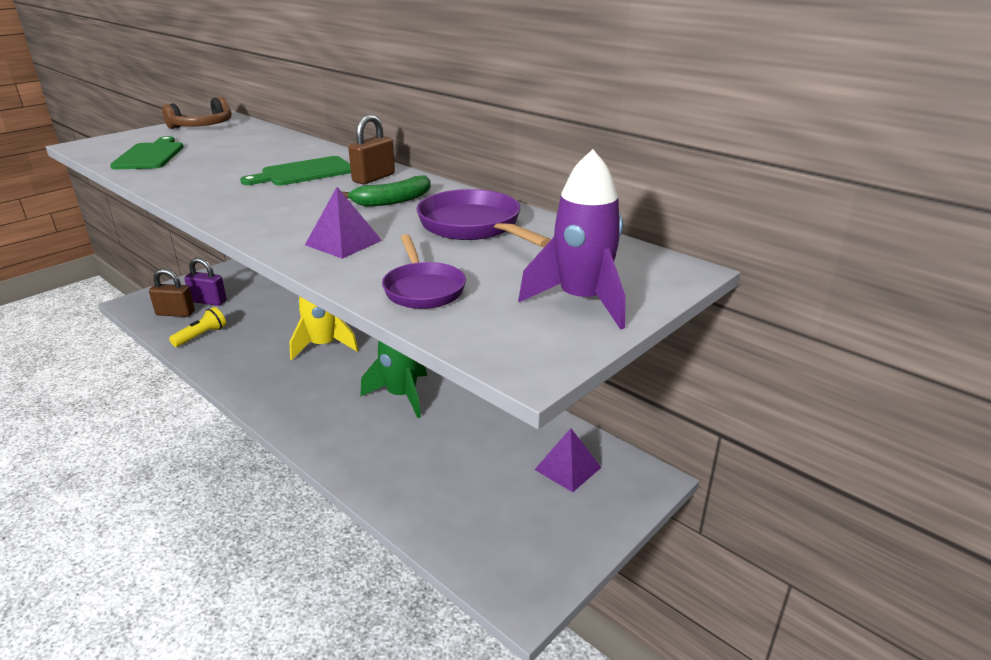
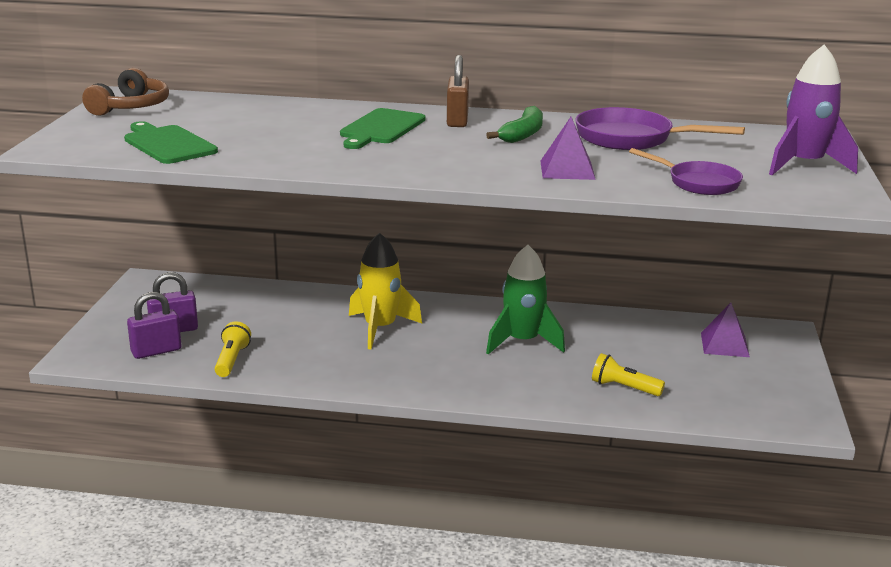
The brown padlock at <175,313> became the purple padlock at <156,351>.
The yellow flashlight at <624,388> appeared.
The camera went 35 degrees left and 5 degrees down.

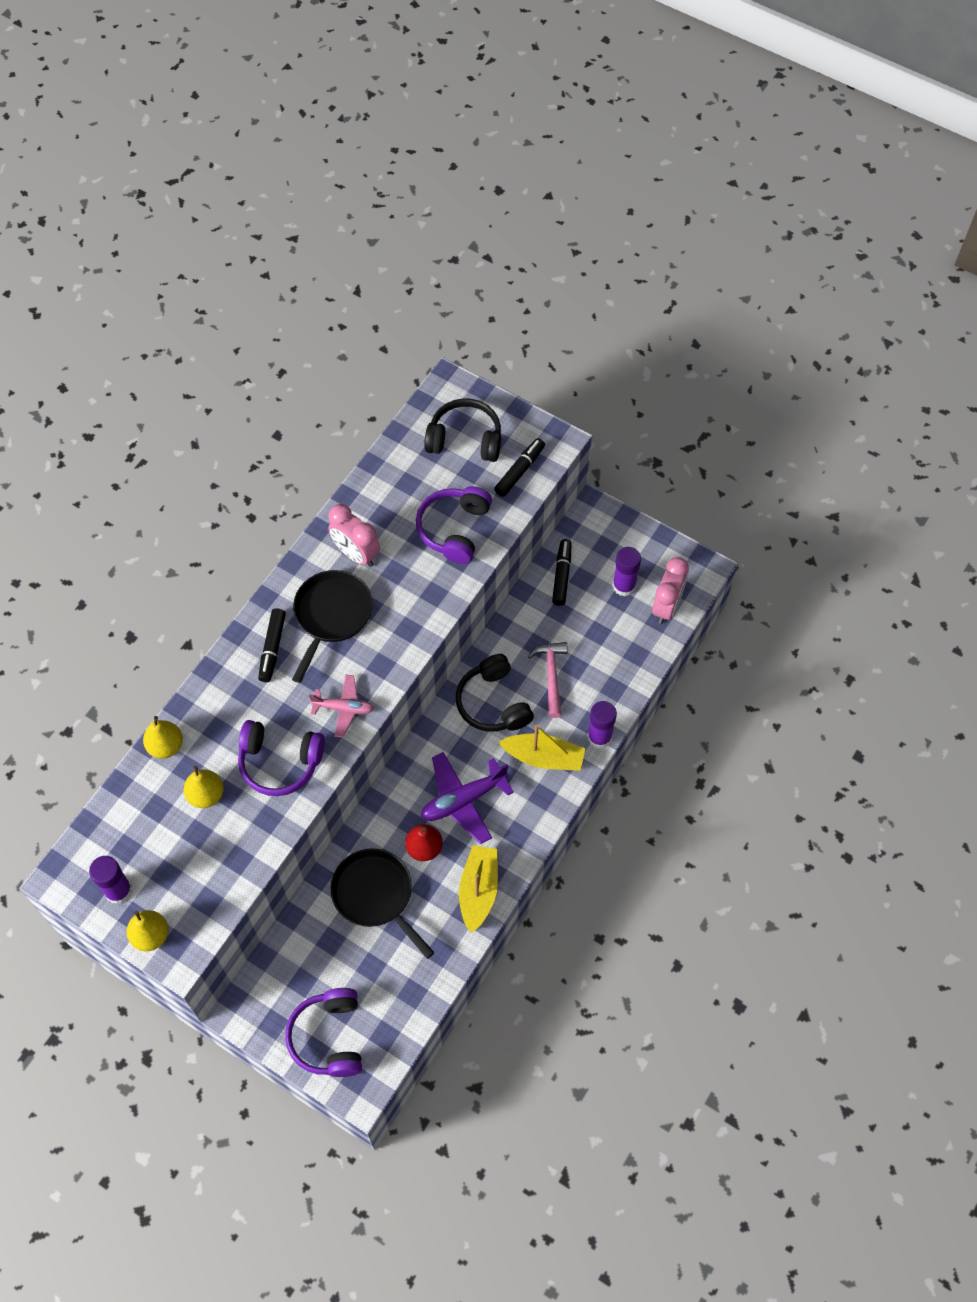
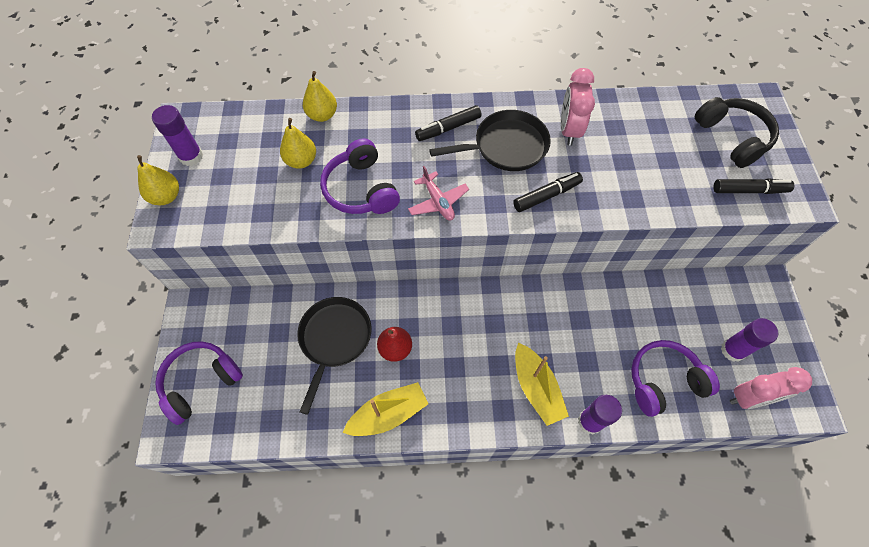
The black marker moved from <561,575> to <546,195>.
The purple headphones moved from <454,529> to <663,381>.
The purple plane at <463,800> disappeared.
The black headphones at <493,703> disappeared.
The pink hammer at <551,675> disappeared.
The camera went 55 degrees right and 0 degrees up.

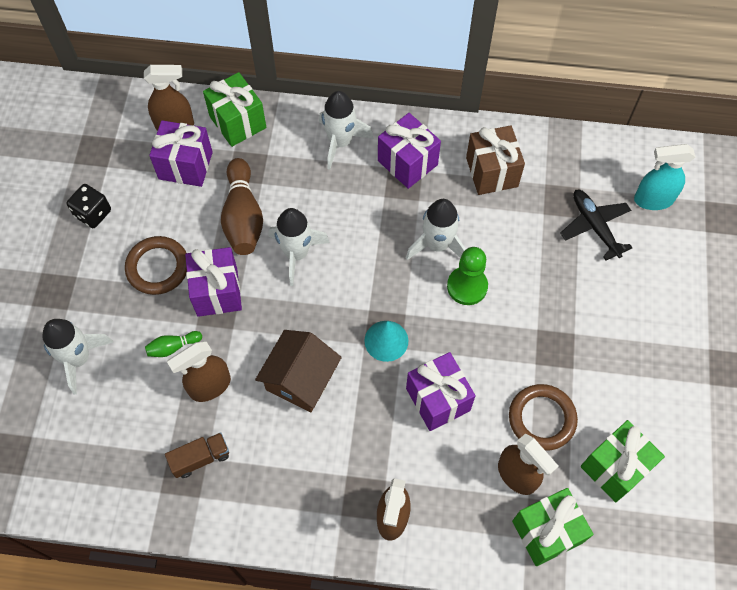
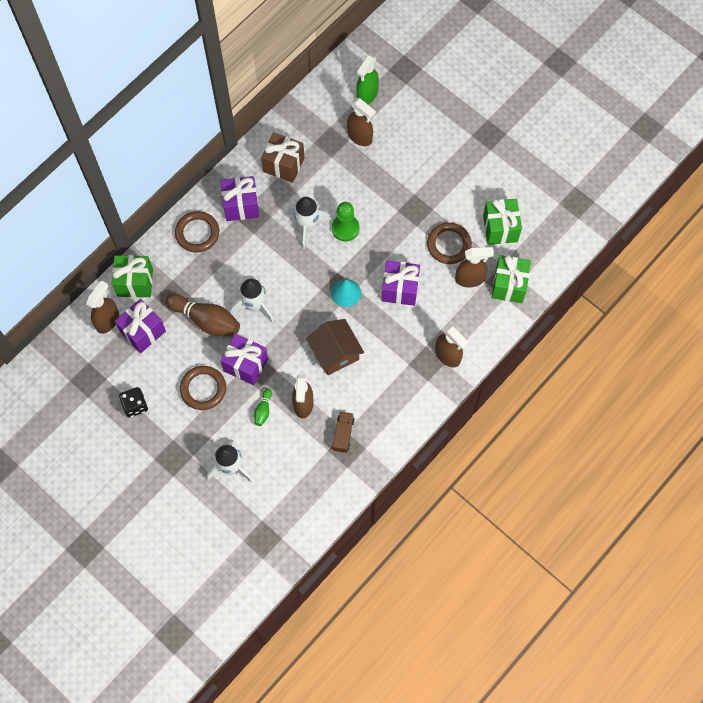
The white rocket at <340,142> was replaced by the brown ring at <197,233>.
The black plane at <595,226> was replaced by the brown spray bottle at <360,137>.
The turquoise spray bottle at <653,200> became the green spray bottle at <367,95>.
The camera went 55 degrees left and 5 degrees up.

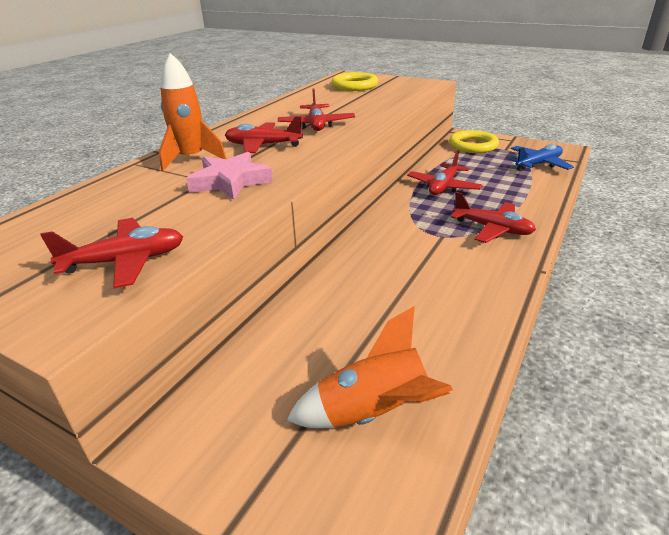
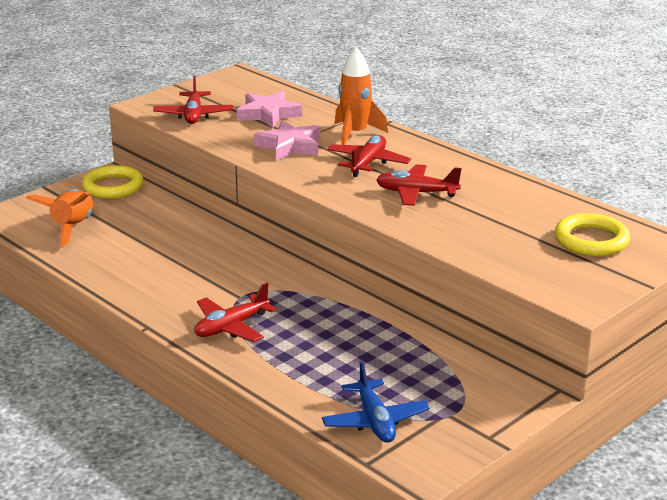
The yellow ring moved from <473,146> to <113,187>.
The pink star at <268,114> appeared.
The red plane at <443,187> disappeared.
The camera went 105 degrees right and 5 degrees down.

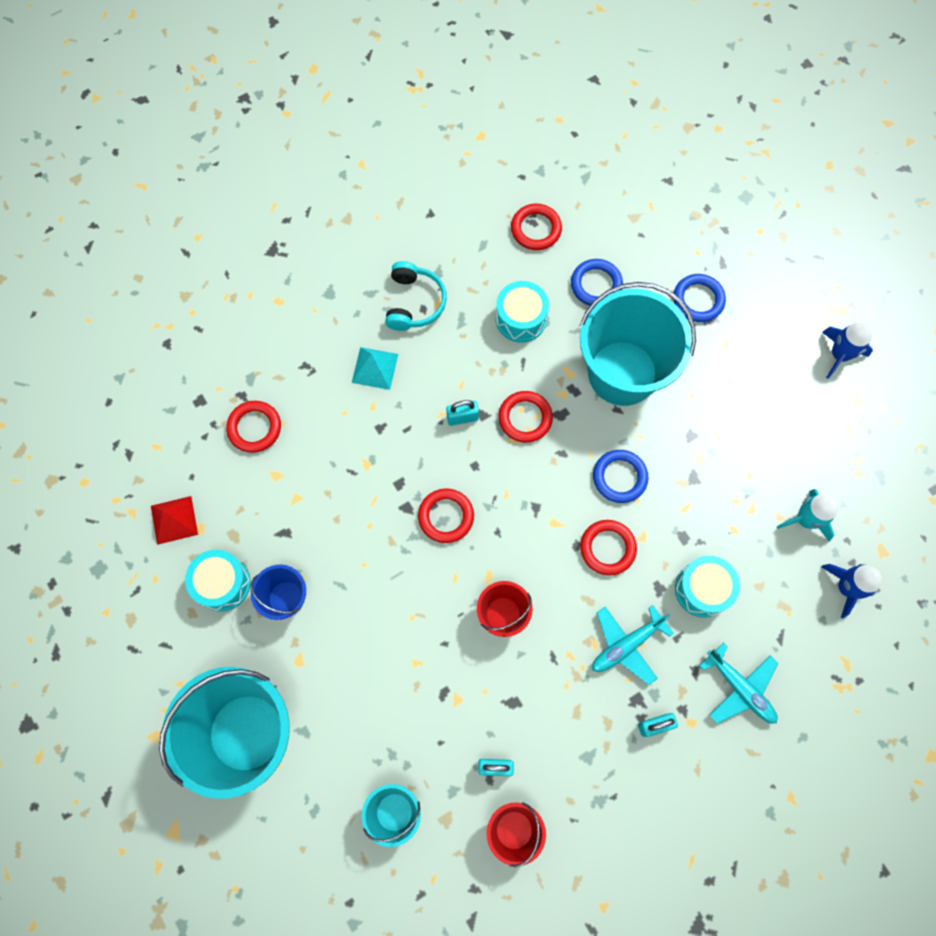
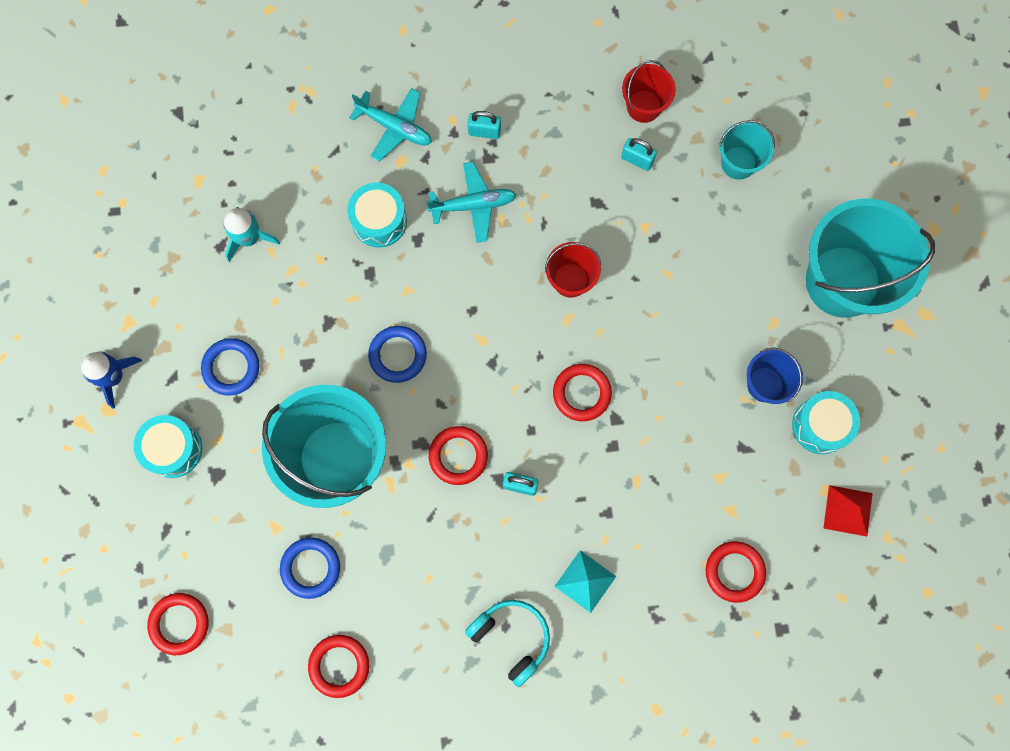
The turquoise drum moved from <521,318> to <173,449>.
The red ring moved from <607,548> to <179,623>.
The blue ring moved from <698,300> to <231,367>.
The turquoise plane at <740,688> turned 135 degrees clockwise.
The turquoise headphones at <414,303> turned 105 degrees clockwise.
The blue rocket at <846,587> disappeared.
The camera went 155 degrees left and 5 degrees up.

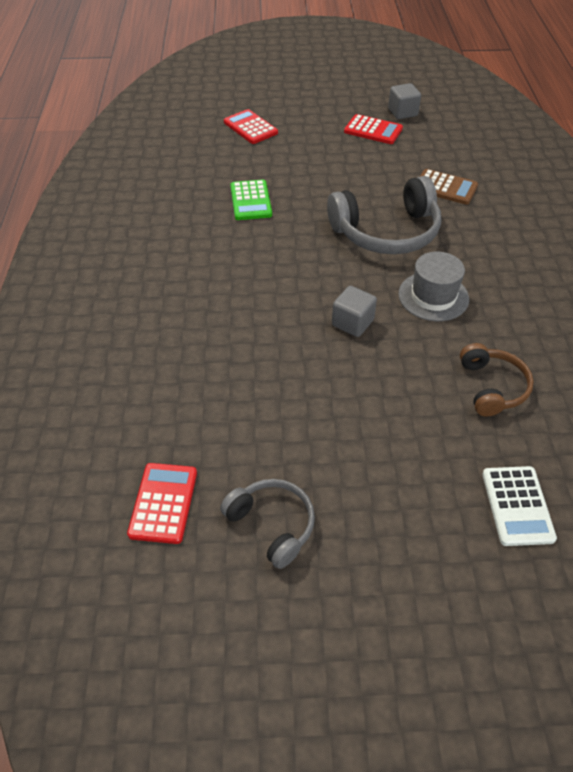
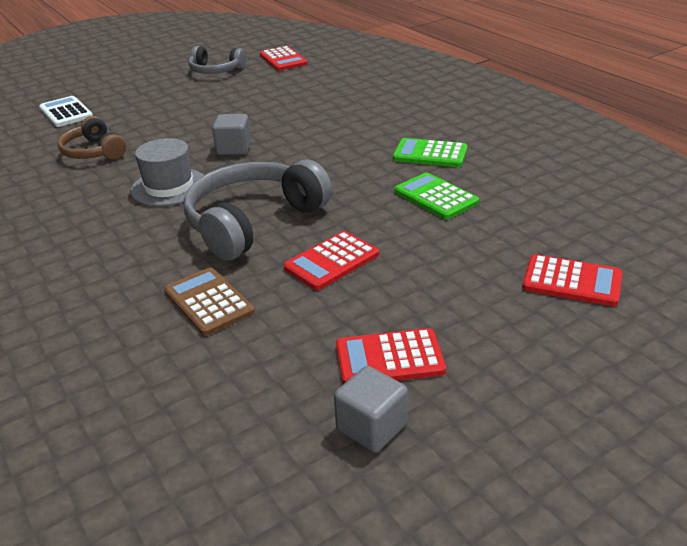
The brown calculator at <445,188> turned 60 degrees clockwise.
The red calculator at <331,261> appeared.
The green calculator at <430,154> appeared.
The camera went 150 degrees right and 15 degrees down.

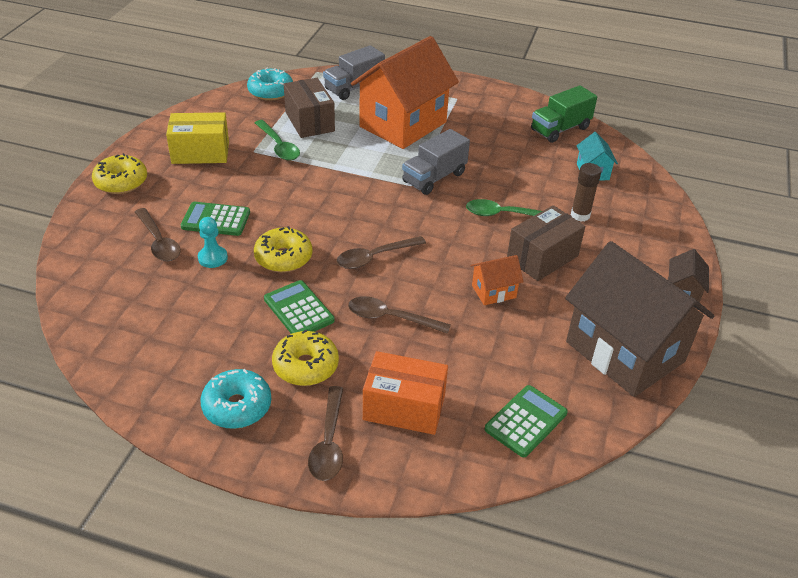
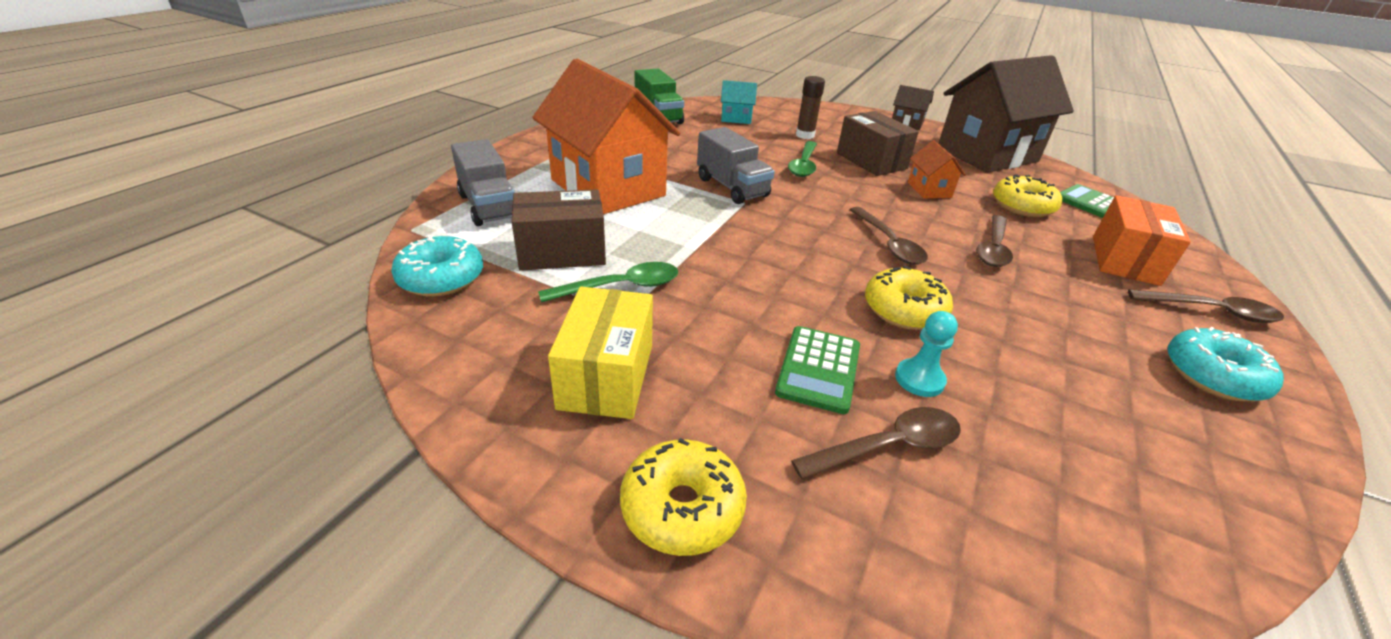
The yellow donut moved from <305,366> to <1022,206>.
The green calculator at <298,310> disappeared.
The camera went 80 degrees left and 5 degrees down.

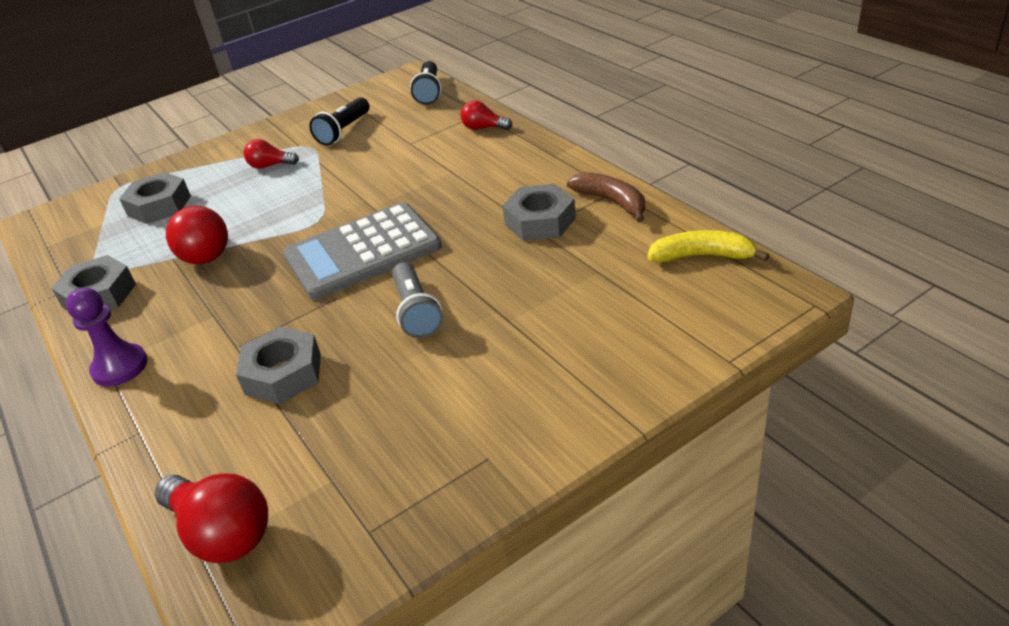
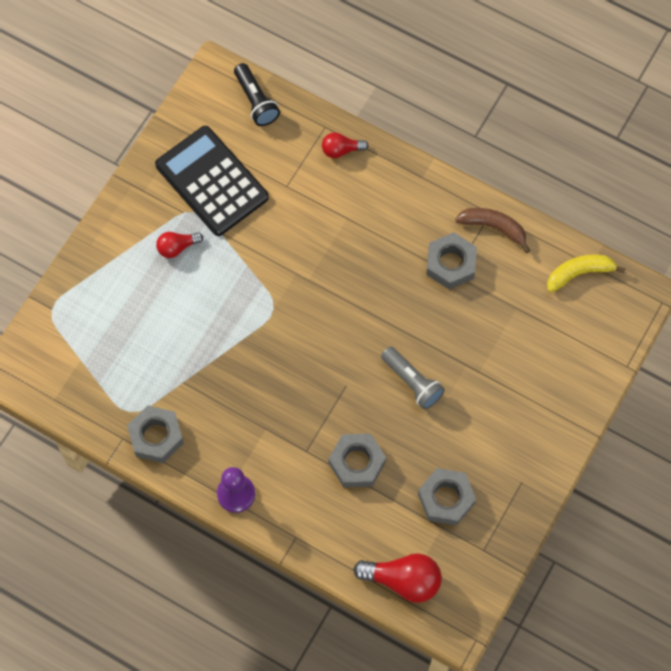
The black flashlight at <344,131> was replaced by the black calculator at <212,181>.
The grey nut moved from <159,206> to <446,499>.
The red light bulb at <204,251> disappeared.
The grey calculator at <362,252> disappeared.
The camera went 30 degrees left and 30 degrees up.

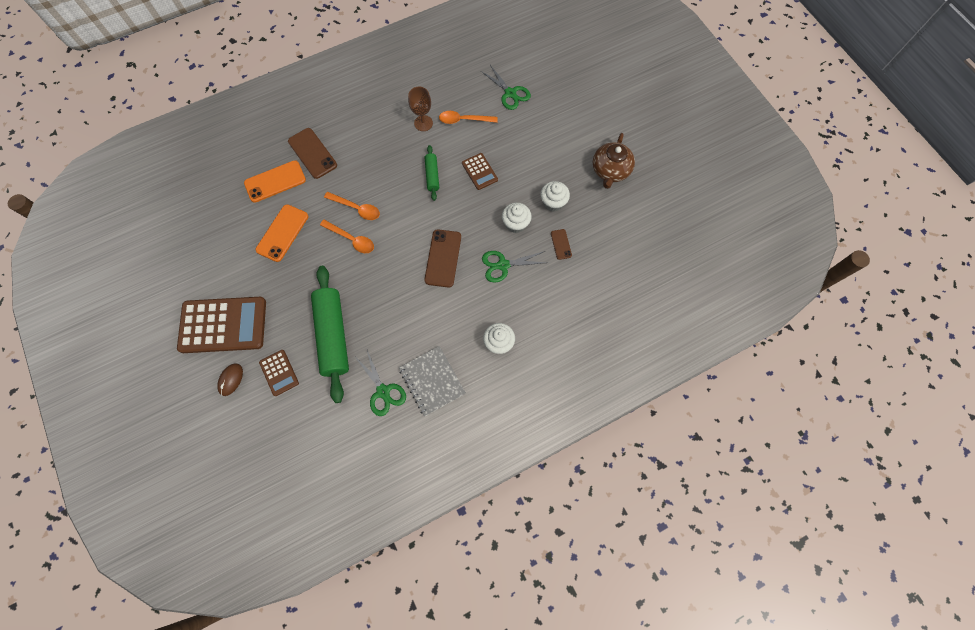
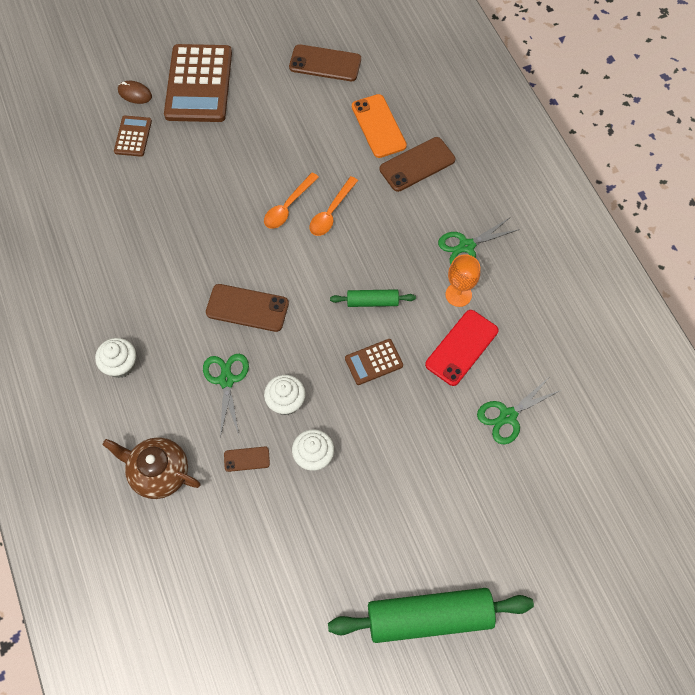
The brown teapot moved from <610,171> to <158,472>.
The brown calculator at <279,372> turned 120 degrees clockwise.
The brown phone at <325,63> appeared.
The green rolling pin moved from <333,335> to <429,617>.
The orange spoon at <464,120> was replaced by the red phone at <461,347>.
The green scissors moved from <383,391> to <466,246>.
The brown goblet at <423,123> became the orange goblet at <458,295>.
The orange phone at <282,233> disappeared.
The grey notebook at <432,381> disappeared.
The camera went 95 degrees right and 5 degrees down.

